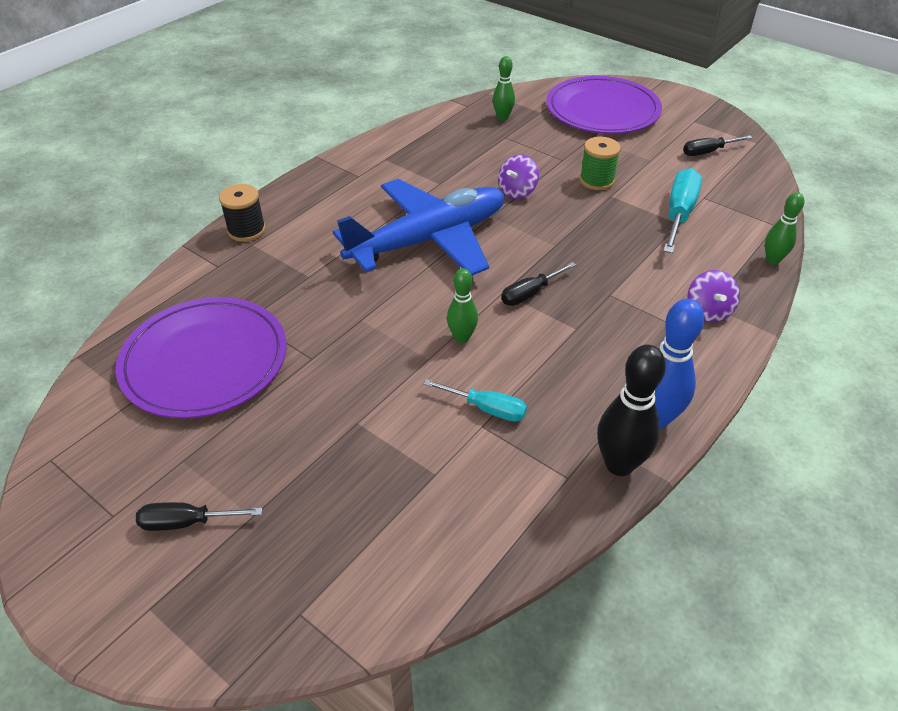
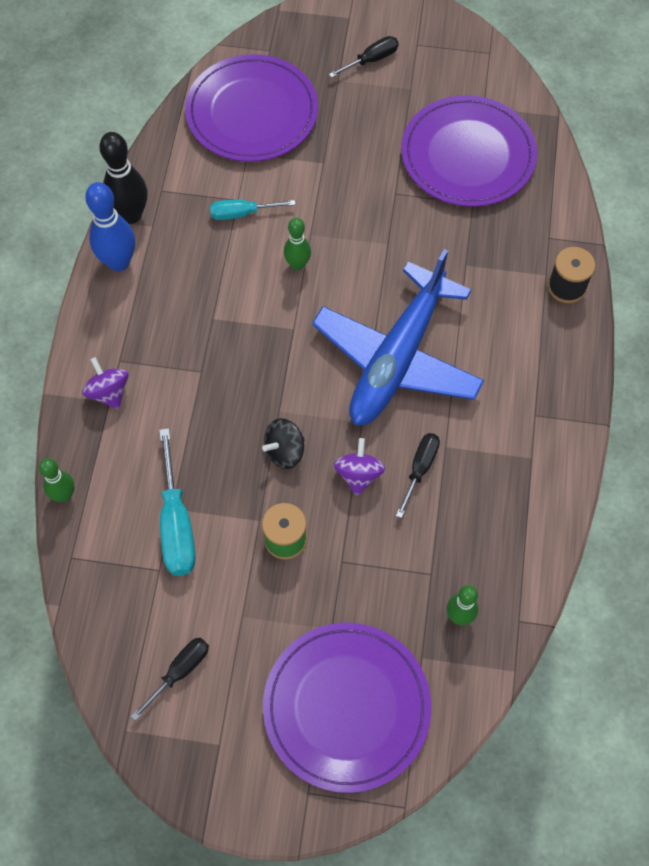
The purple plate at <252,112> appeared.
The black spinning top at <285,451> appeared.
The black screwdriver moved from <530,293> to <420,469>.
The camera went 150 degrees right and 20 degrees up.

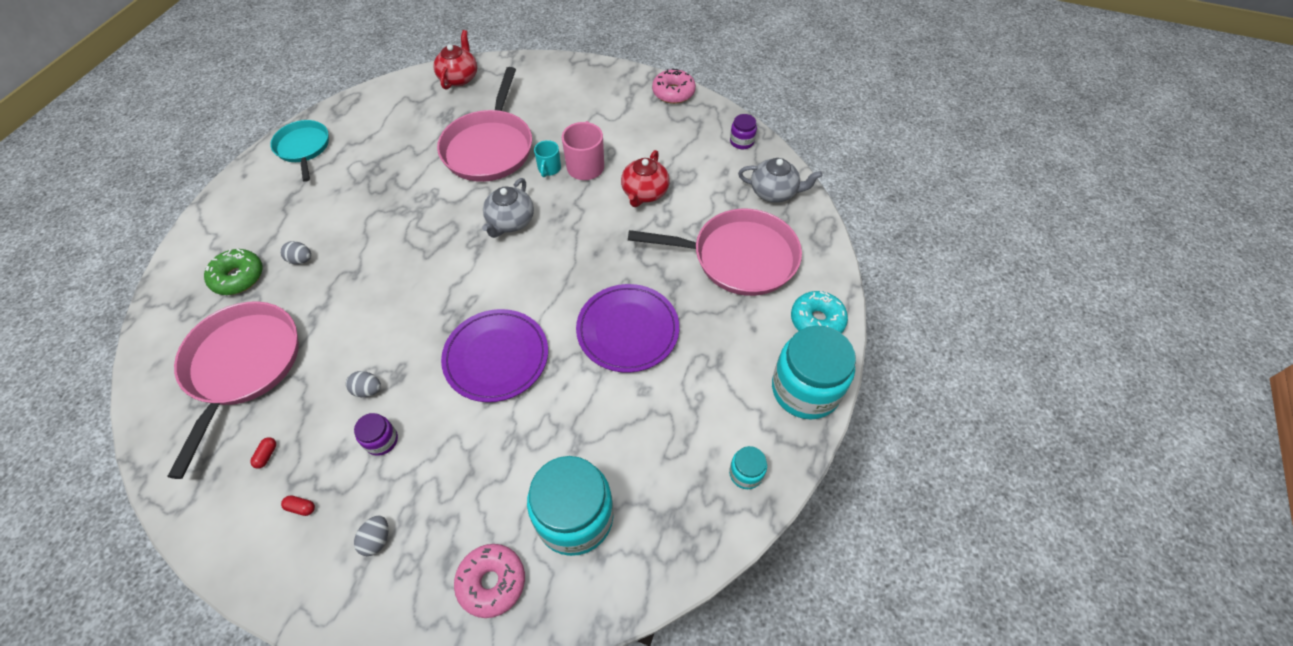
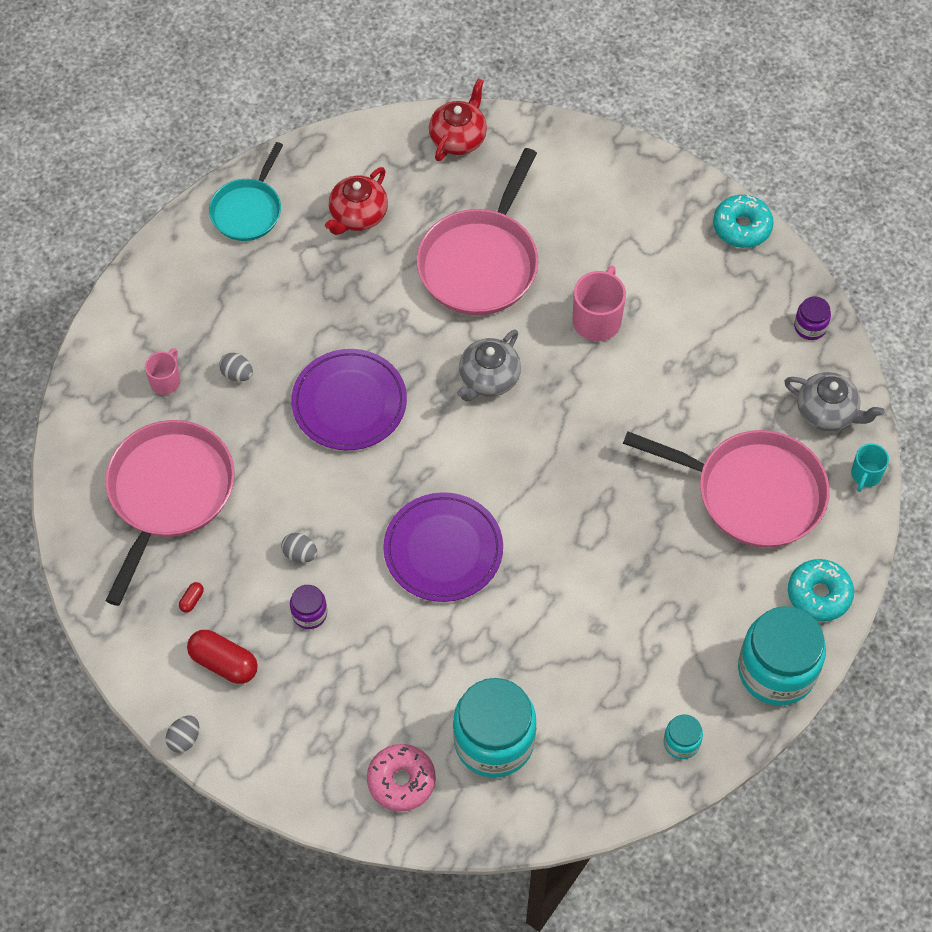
The green donut at <238,277> was replaced by the pink mug at <166,381>.
The grey egg moved from <377,539> to <184,739>.
The red capsule at <301,507> changed to 2.23 times the size.
The turquoise pan at <303,148> turned 150 degrees counterclockwise.
The purple plate moved from <627,330> to <349,403>.
The red teapot moved from <644,193> to <358,215>.
The pink donut at <673,93> became the turquoise donut at <742,227>.
The turquoise mug moved from <549,169> to <865,475>.
The camera went 15 degrees right and 5 degrees up.

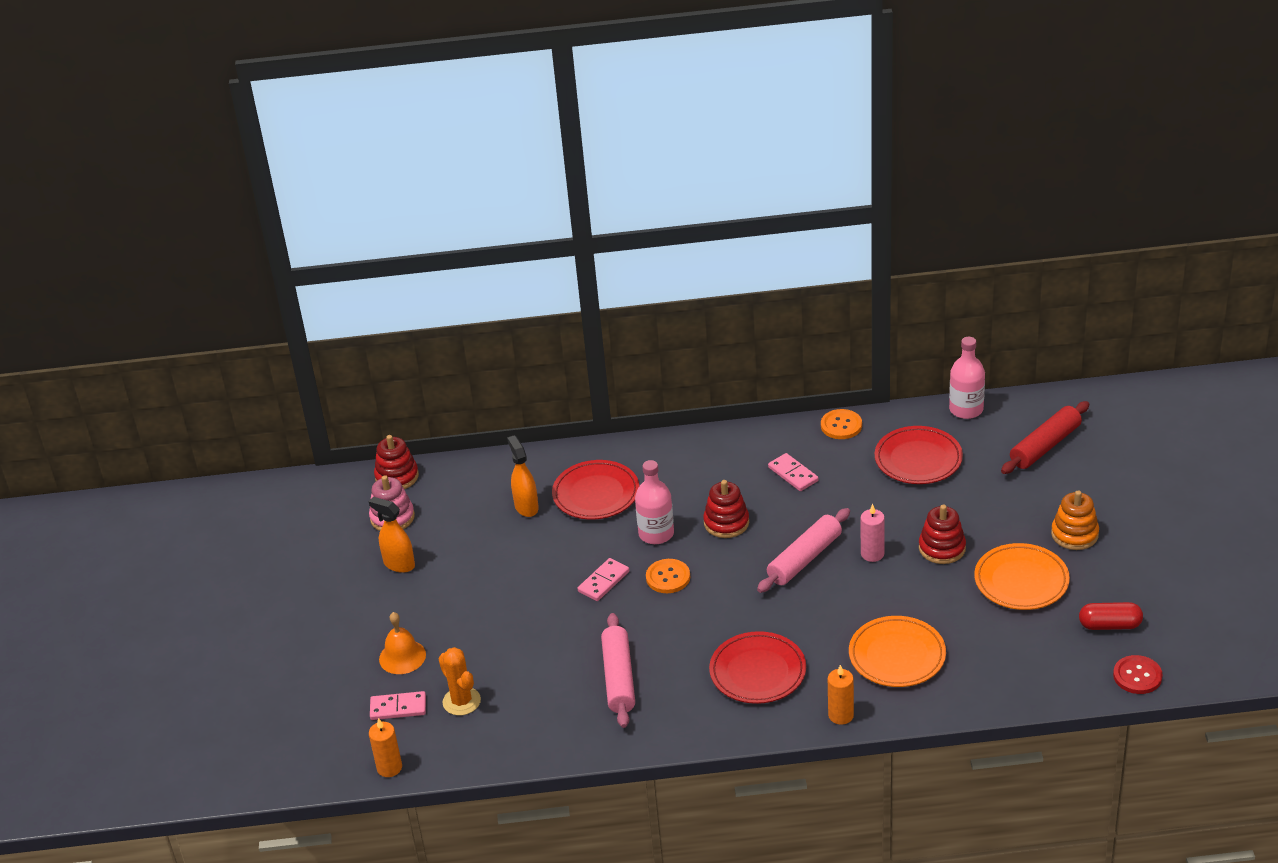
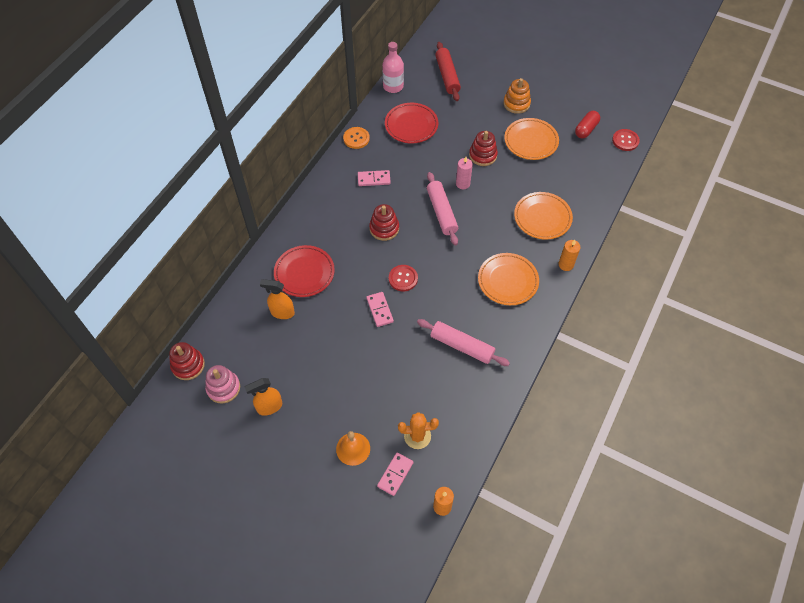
The orange button at <668,577> became the red button at <403,278>.
The red plate at <758,672> became the orange plate at <508,281>.
The pink bottle at <656,534> disappeared.
The camera went 60 degrees left and 20 degrees up.

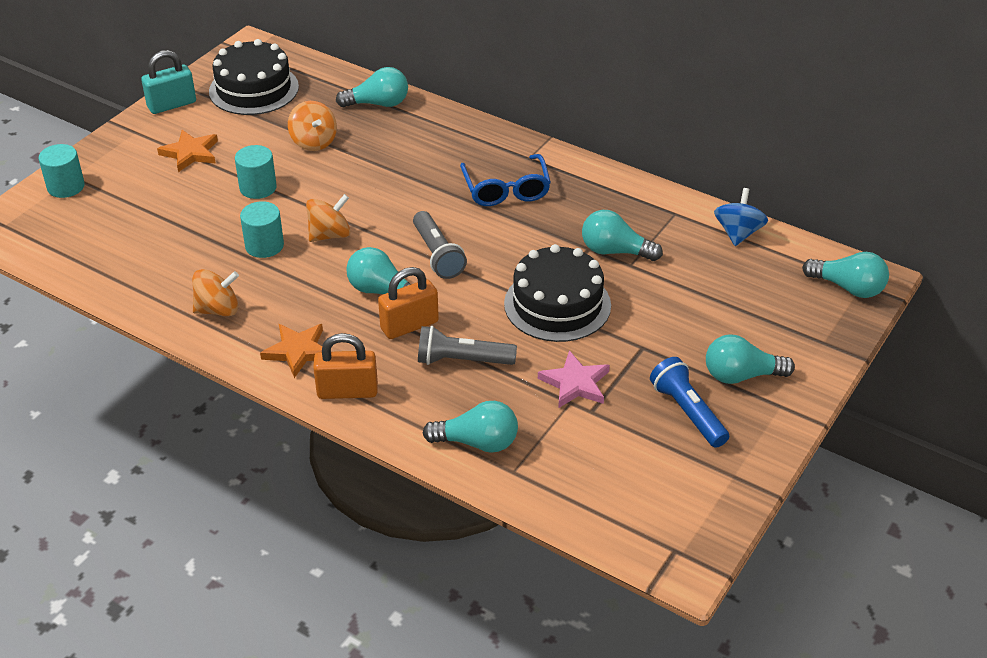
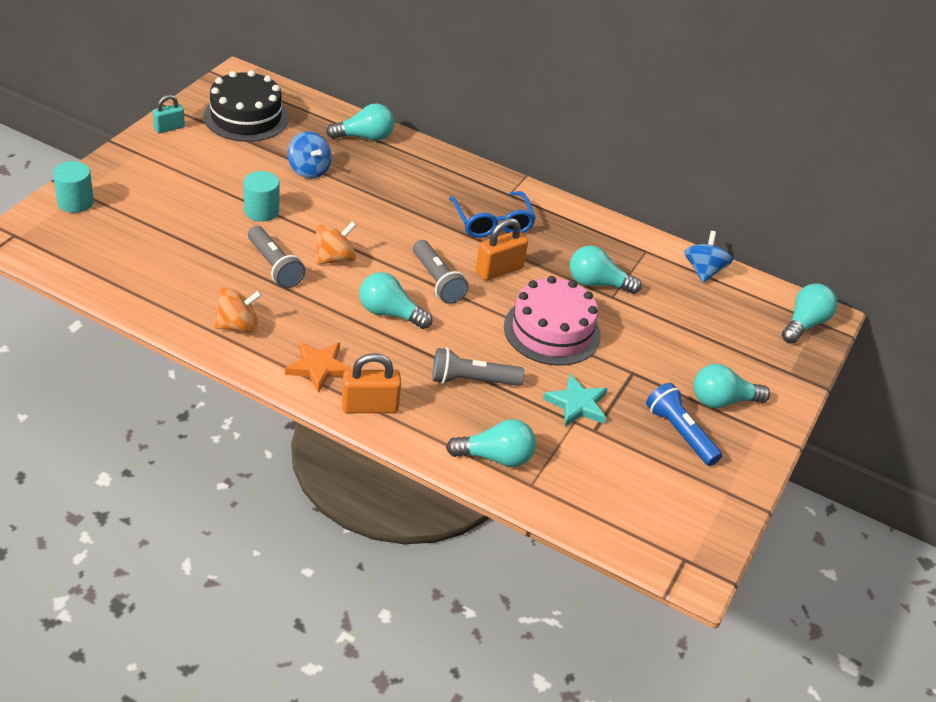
The turquoise padlock at <172,105> changed to 0.65 times the size.
The turquoise cylinder at <264,245> was replaced by the grey flashlight at <274,266>.
The orange spinning top at <313,142> became the blue spinning top at <309,170>.
The orange padlock moved from <409,325> to <499,270>.
The black cake at <557,304> became the pink cake at <552,331>.
The pink star at <575,383> became the turquoise star at <577,404>.
The turquoise light bulb at <848,288> turned 75 degrees counterclockwise.
The orange star at <190,153> disappeared.
The camera went 10 degrees left and 0 degrees up.

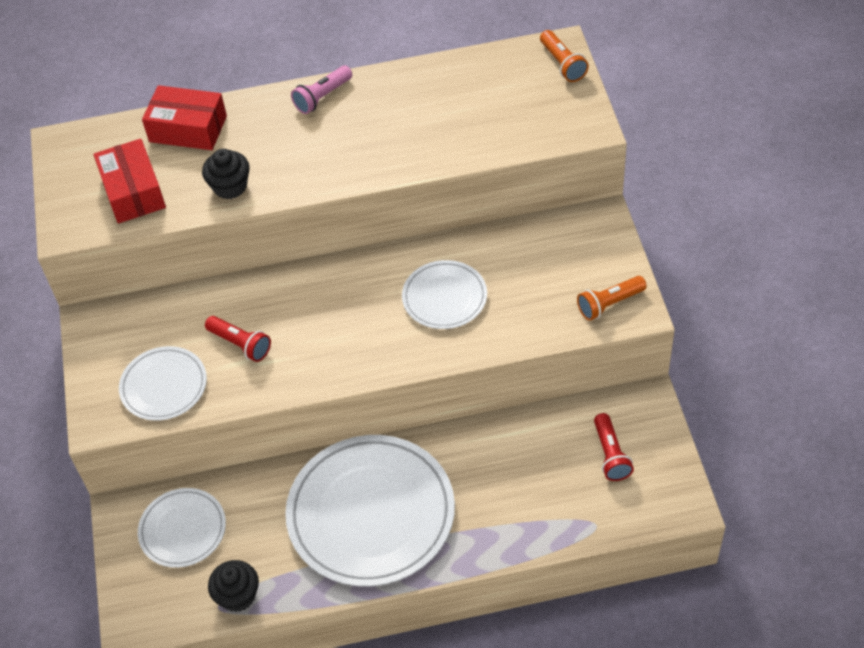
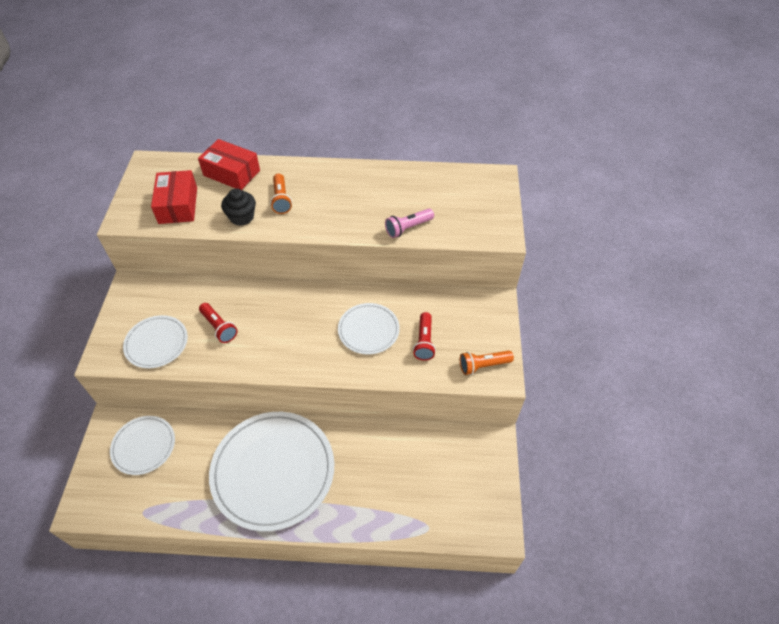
The orange flashlight moved from <562,64> to <281,199>.
The pink flashlight moved from <322,97> to <408,228>.
The red flashlight moved from <610,454> to <424,342>.
The black cupcake at <238,595> disappeared.
The camera went 10 degrees right and 0 degrees up.

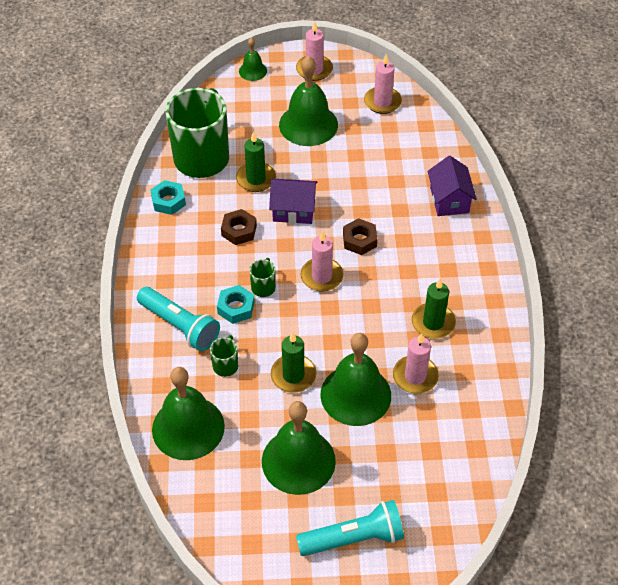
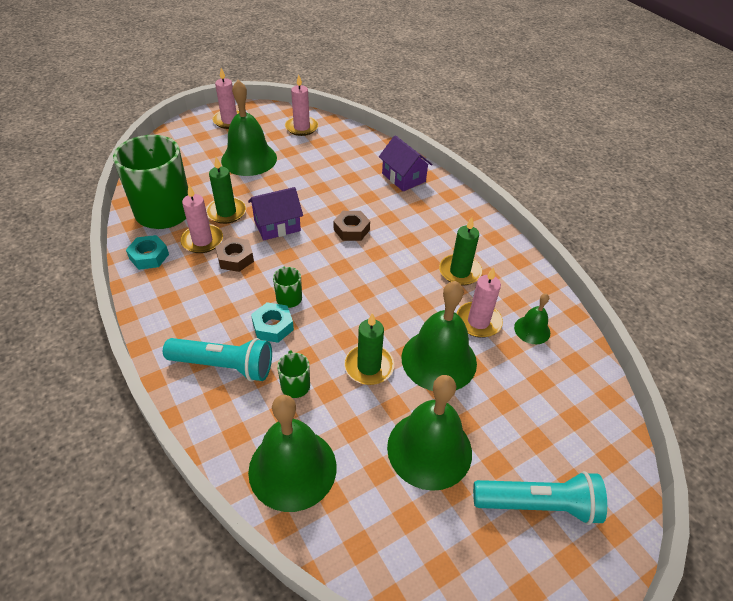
The pink candle moved from <321,276> to <202,240>.
The turquoise flashlight at <354,538> turned 45 degrees clockwise.
The green bell moved from <253,71> to <532,330>.
The camera went 30 degrees left and 5 degrees down.

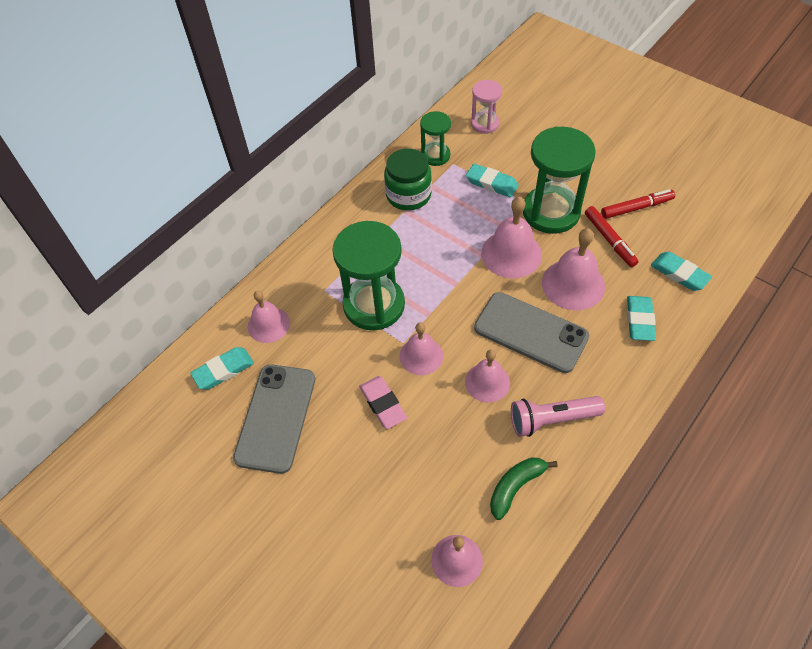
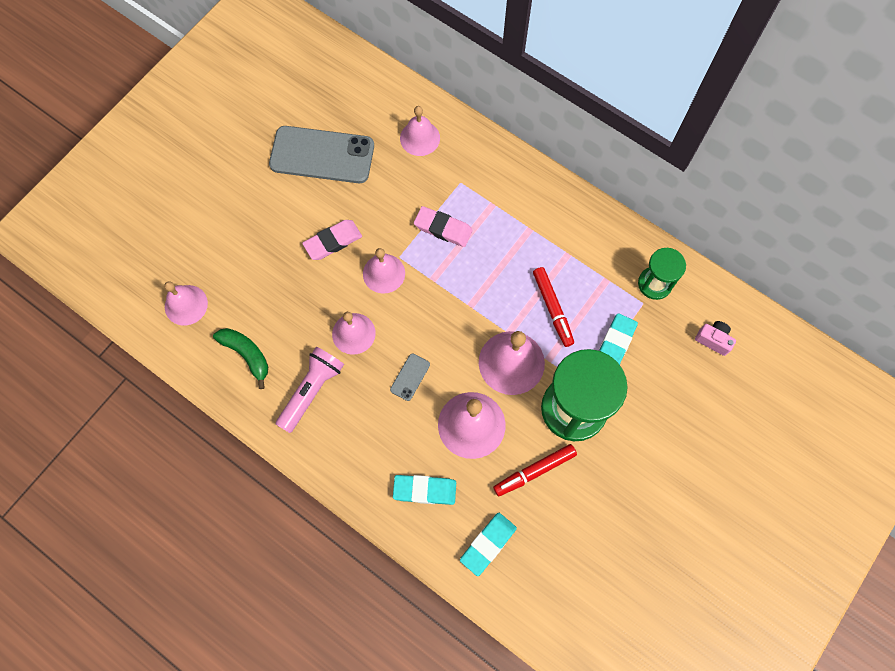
The pink flashlight at <552,419> turned 45 degrees clockwise.
The grey phone at <530,332> changed to 0.42 times the size.
The green hourglass at <374,305> was replaced by the pink eraser at <443,228>.
The red marker moved from <636,208> to <552,308>.
The pink hourglass at <485,124> was replaced by the pink camera at <713,340>.
The turquoise eraser at <223,370> disappeared.
The green jar at <408,195> disappeared.
The camera went 85 degrees right and 15 degrees up.

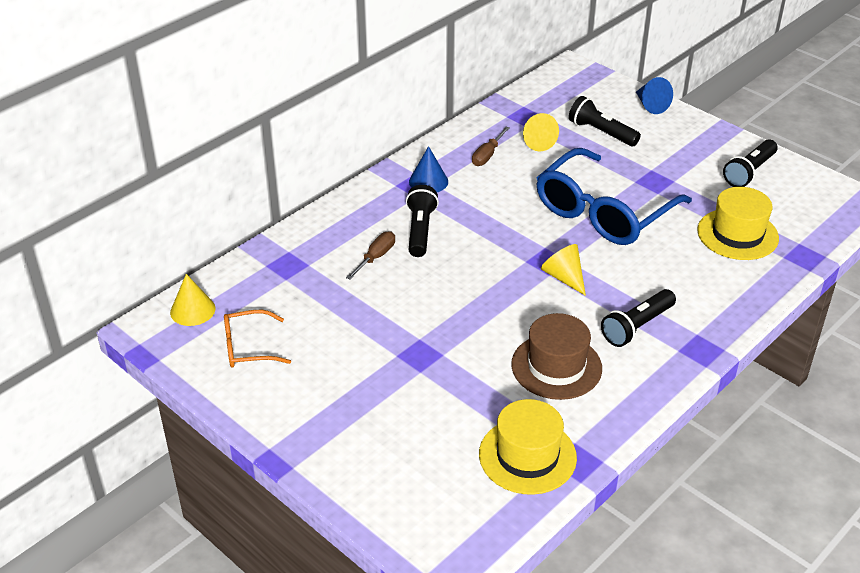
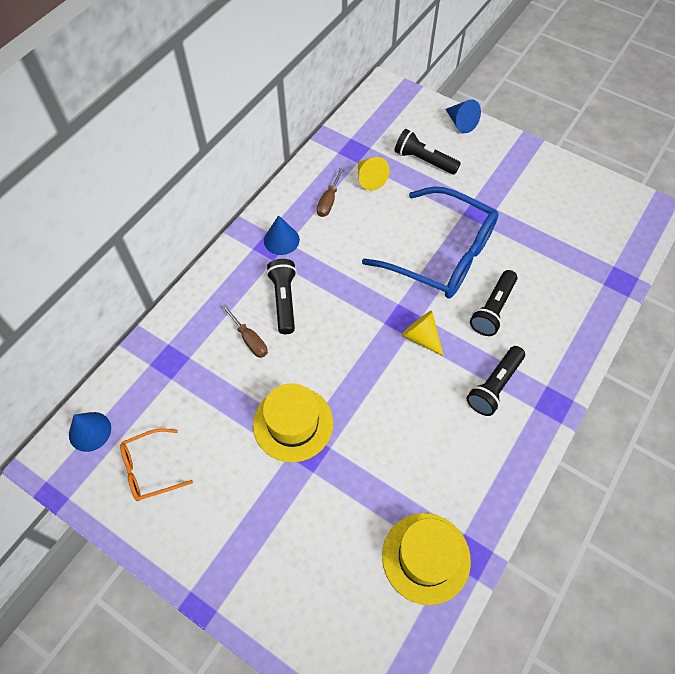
The yellow cone at <192,310> became the blue cone at <90,431>.
The brown screwdriver at <375,257> turned 120 degrees clockwise.
The yellow hat moved from <737,234> to <293,423>.
The blue glasses at <603,212> turned 90 degrees counterclockwise.
The black flashlight moved from <749,172> to <493,309>.
The brown hat at <556,366> disappeared.
The camera went 10 degrees left and 20 degrees up.

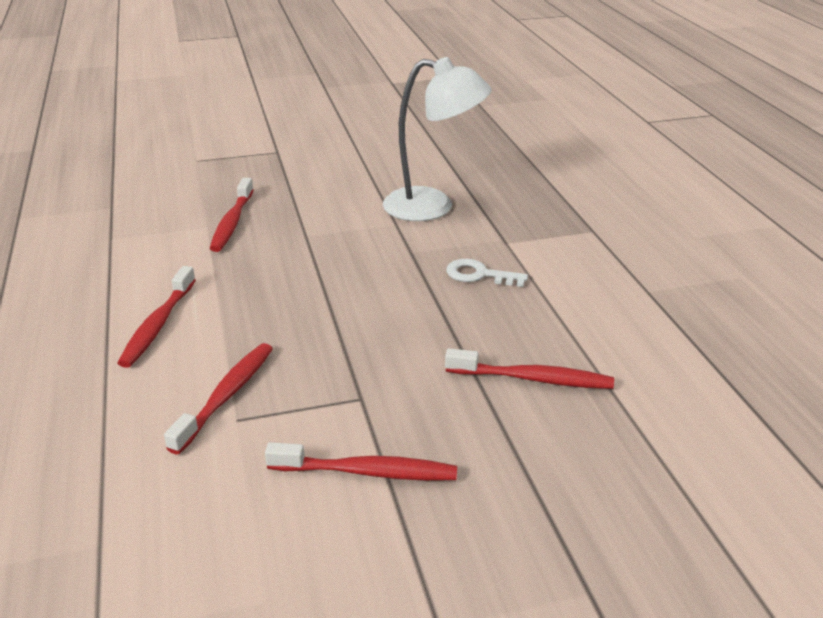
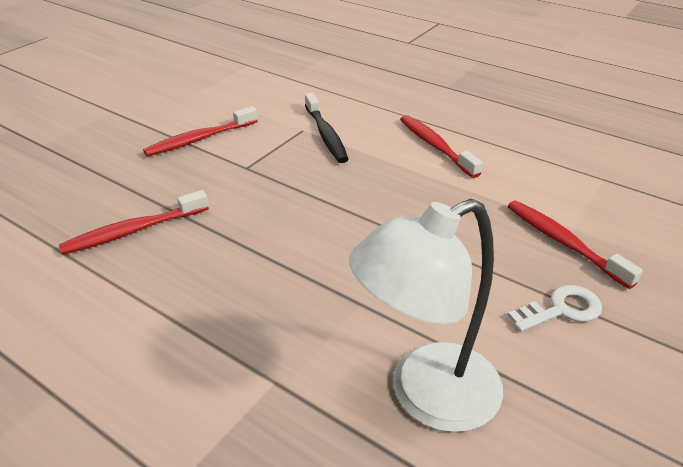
The red toothbrush at <226,396> became the black toothbrush at <326,135>.
The white key moved from <479,275> to <561,309>.
The camera went 140 degrees right and 5 degrees up.

